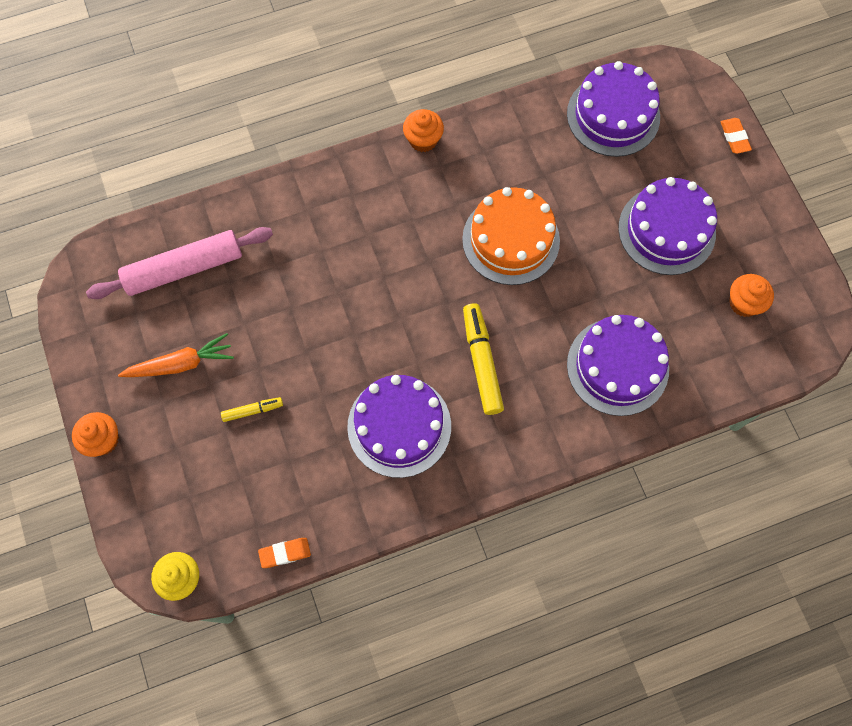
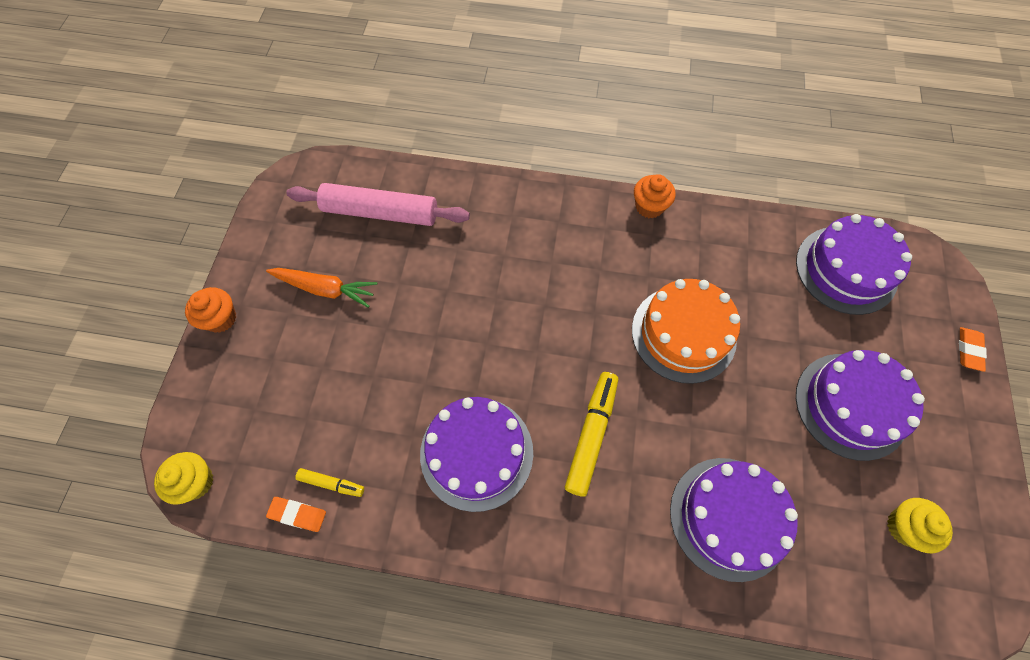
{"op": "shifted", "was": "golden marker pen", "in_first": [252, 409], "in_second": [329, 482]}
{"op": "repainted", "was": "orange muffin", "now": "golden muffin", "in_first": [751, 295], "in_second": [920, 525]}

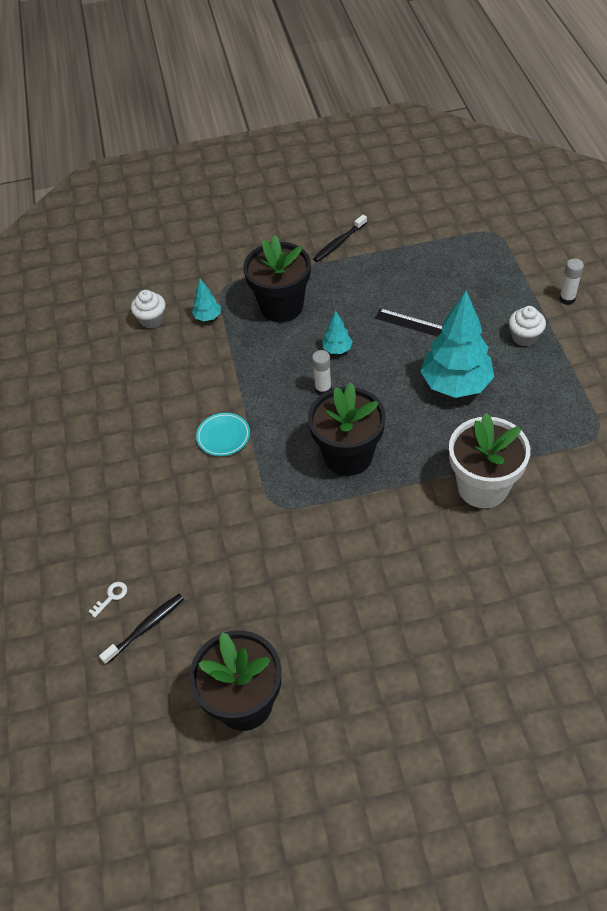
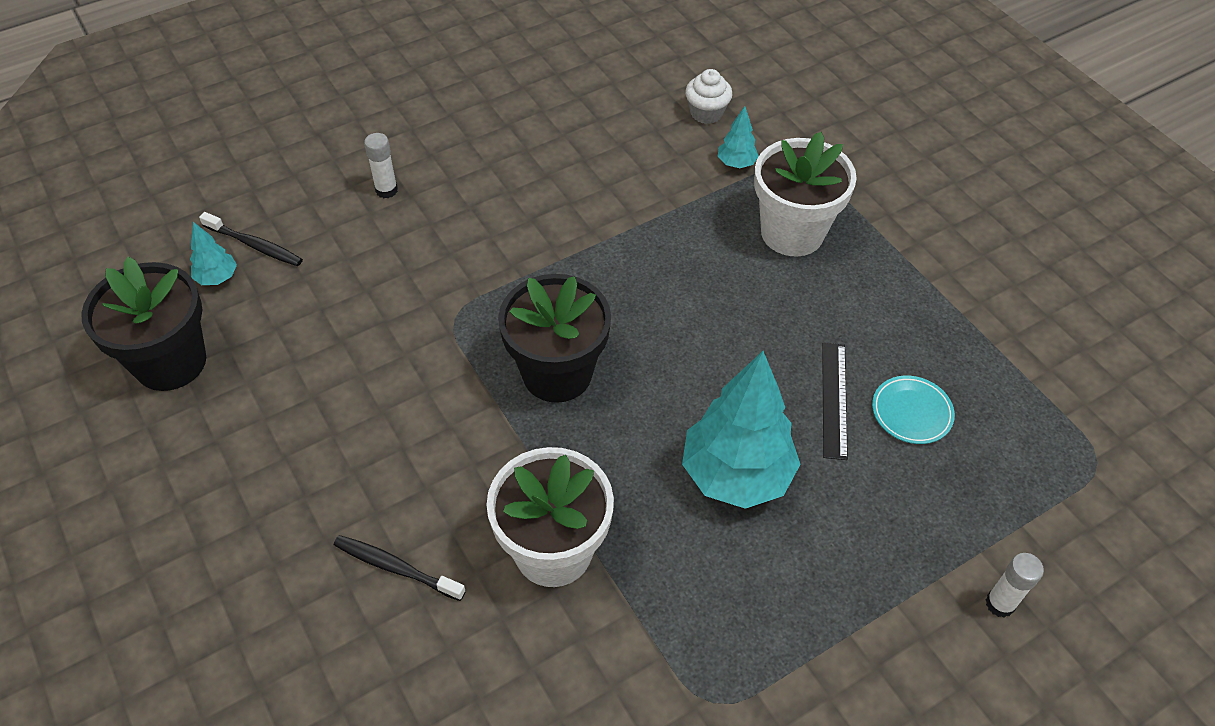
{"op": "gone", "was": "pure white door key", "in_first": [108, 600]}
{"op": "gone", "was": "pure white muffin", "in_first": [527, 326]}
{"op": "shifted", "was": "aqua dinner plate", "in_first": [223, 434], "in_second": [913, 410]}
{"op": "shifted", "was": "pure white stick of glue", "in_first": [322, 372], "in_second": [381, 165]}
{"op": "shifted", "was": "ebony tooth brush", "in_first": [340, 238], "in_second": [400, 568]}
{"op": "shifted", "was": "aqua toy tree", "in_first": [337, 332], "in_second": [213, 253]}
{"op": "repainted", "was": "ebony plant pot", "now": "pure white plant pot", "in_first": [277, 279], "in_second": [805, 194]}

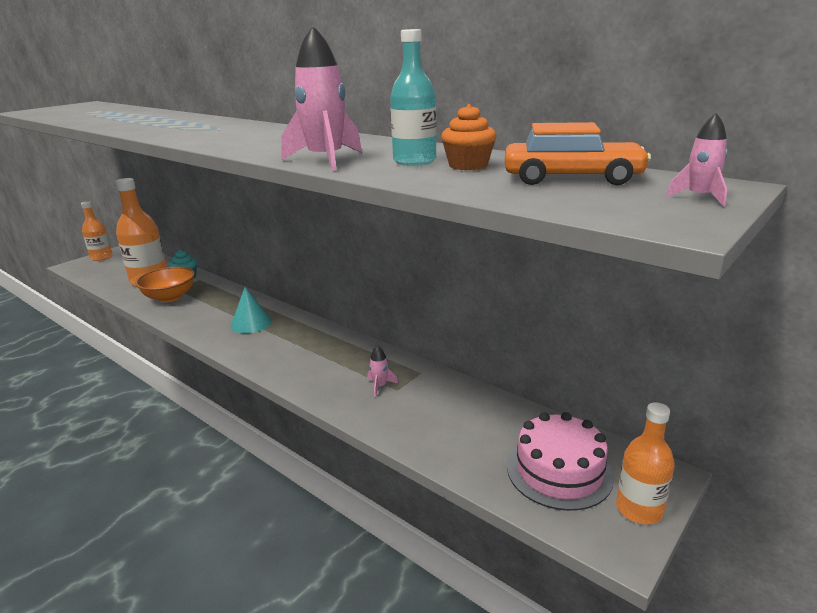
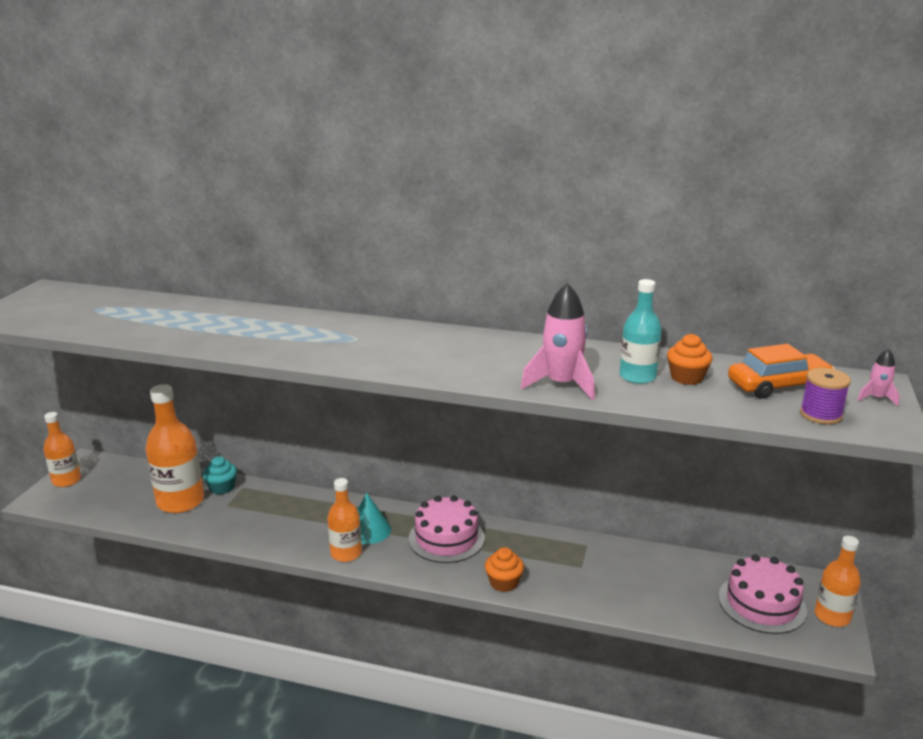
{"op": "gone", "was": "orange serving bowl", "in_first": [165, 284]}
{"op": "gone", "was": "rosy spaceship", "in_first": [382, 371]}
{"op": "new", "now": "orange drink bottle", "in_second": [345, 520]}
{"op": "new", "now": "rosy cake", "in_second": [447, 529]}
{"op": "new", "now": "orange muffin", "in_second": [504, 569]}
{"op": "new", "now": "purple bobbin", "in_second": [825, 396]}

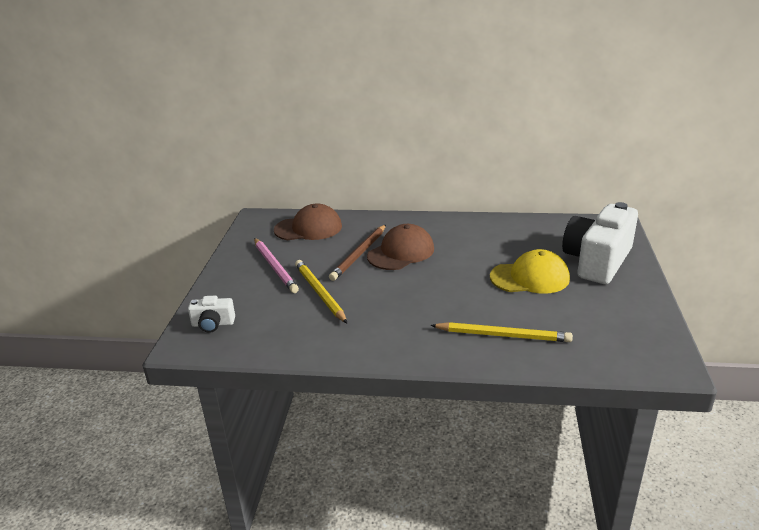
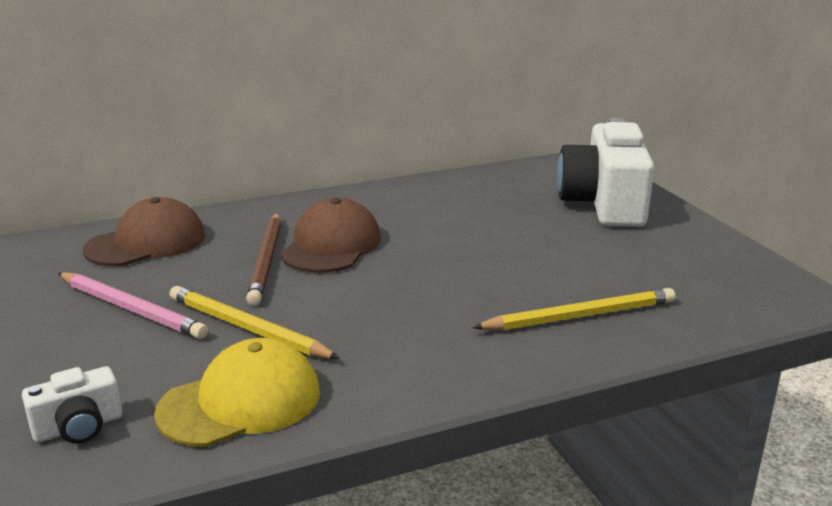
{"op": "shifted", "was": "golden peaked cap", "in_first": [530, 271], "in_second": [237, 392]}

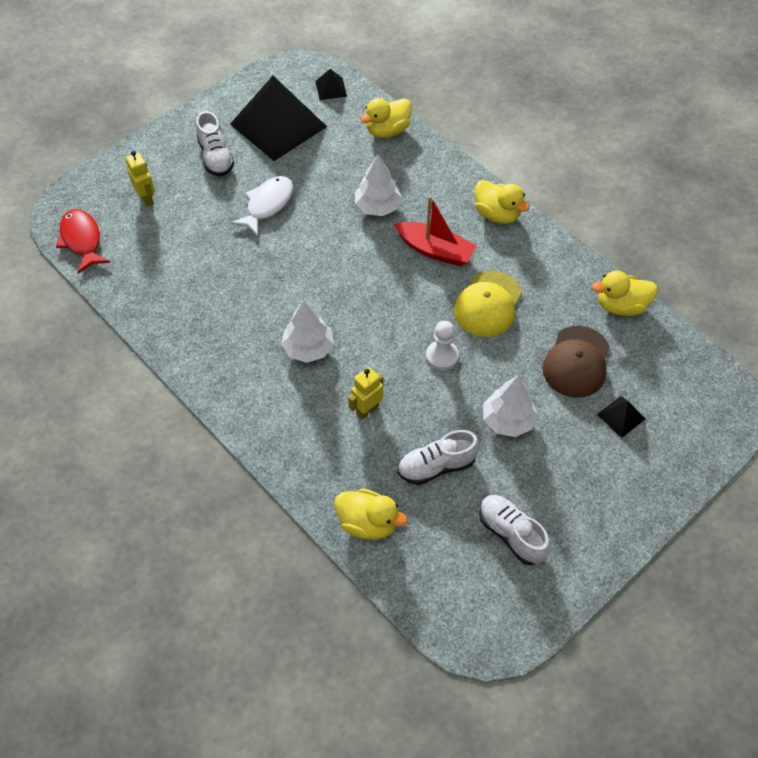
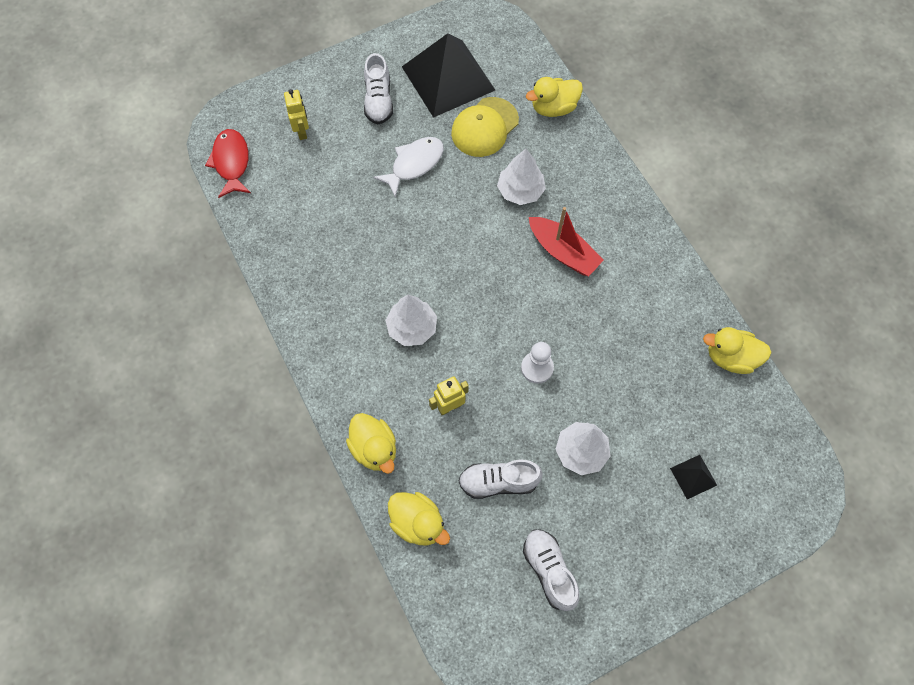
{"op": "gone", "was": "ebony pyramid", "in_first": [331, 84]}
{"op": "gone", "was": "brown peaked cap", "in_first": [576, 362]}
{"op": "shifted", "was": "golden peaked cap", "in_first": [488, 304], "in_second": [485, 127]}
{"op": "shifted", "was": "golden toy duck", "in_first": [502, 202], "in_second": [371, 443]}

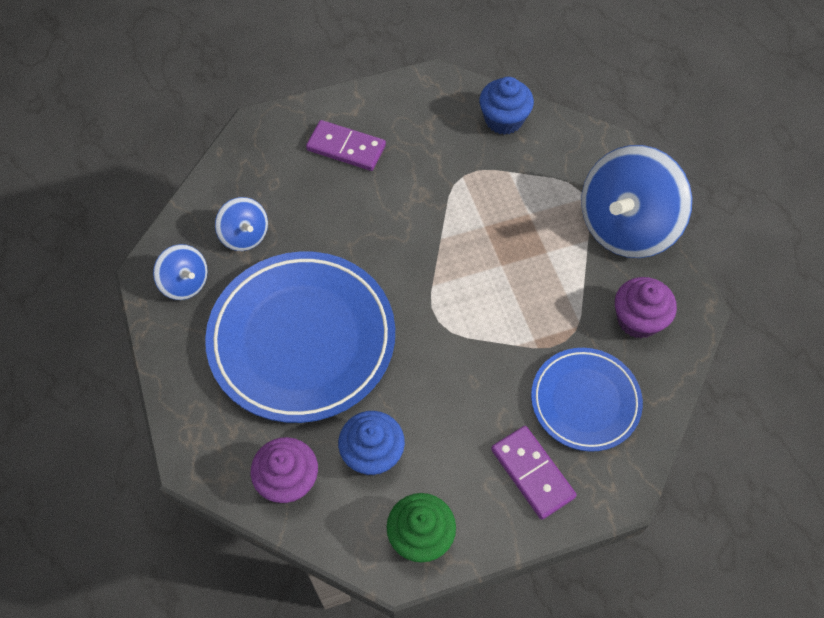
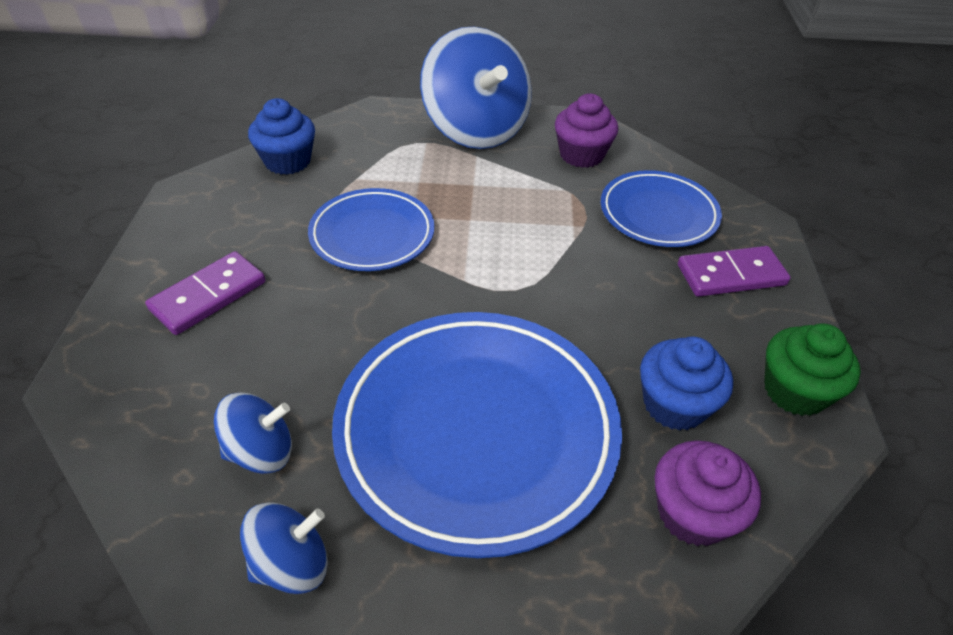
{"op": "new", "now": "royal blue dinner plate", "in_second": [371, 229]}

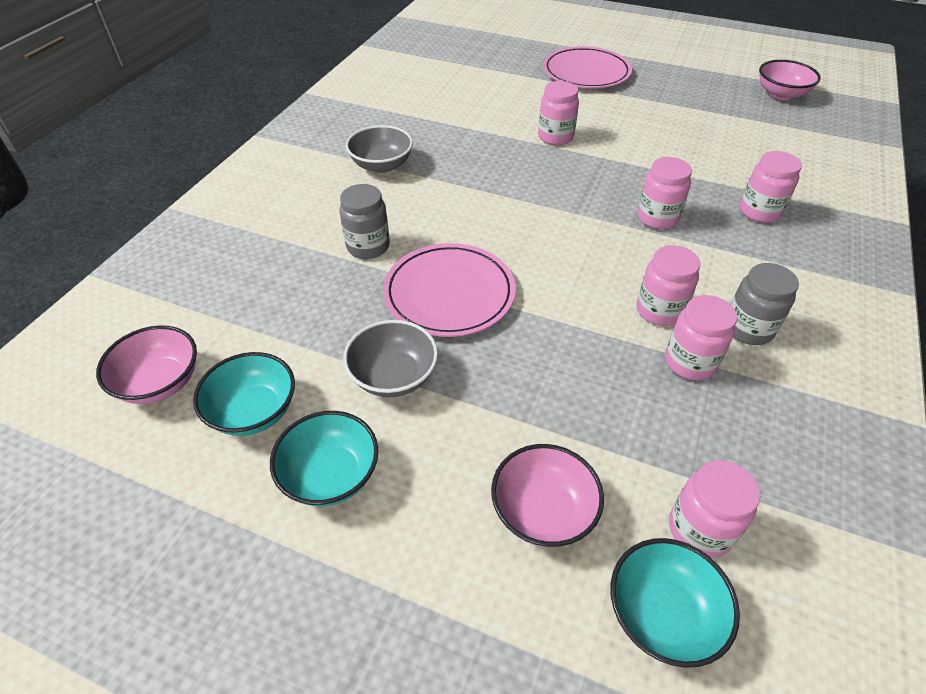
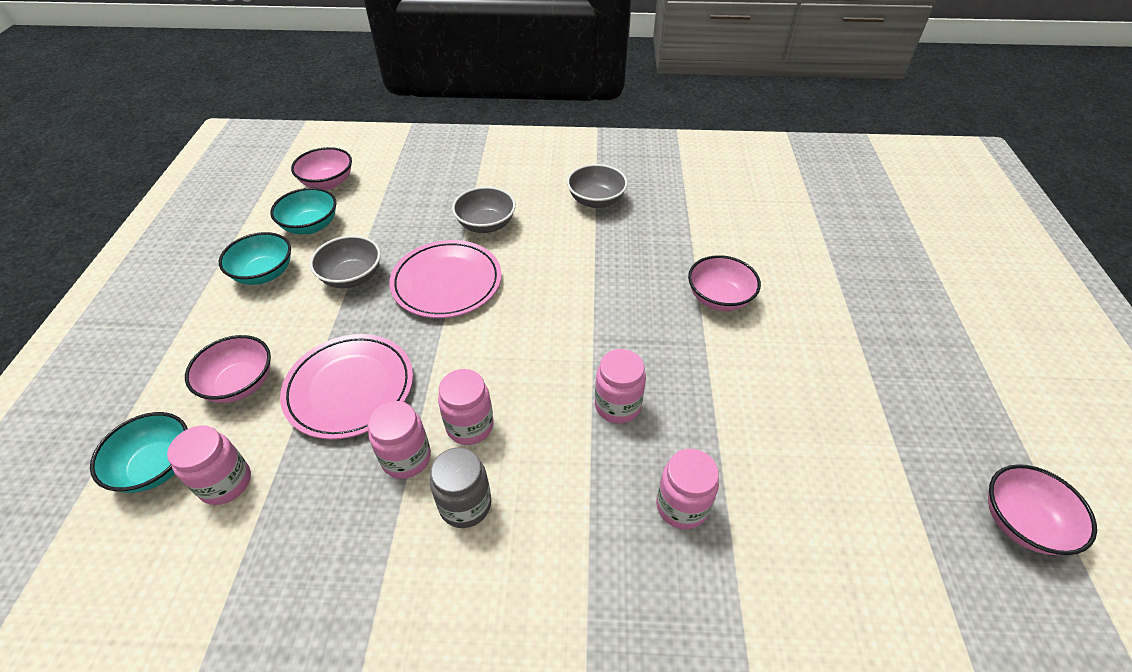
{"op": "shifted", "was": "rosy dinner plate", "in_first": [587, 67], "in_second": [346, 387]}
{"op": "swapped", "was": "ash-grey jam jar", "now": "ash-grey serving bowl", "in_first": [365, 221], "in_second": [484, 210]}
{"op": "swapped", "was": "rosy jam jar", "now": "rosy serving bowl", "in_first": [558, 113], "in_second": [724, 283]}

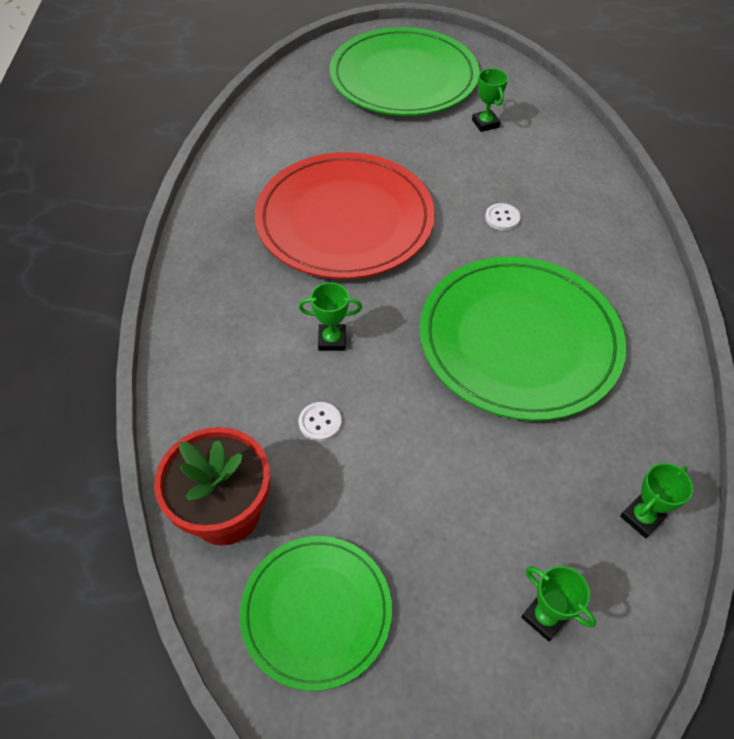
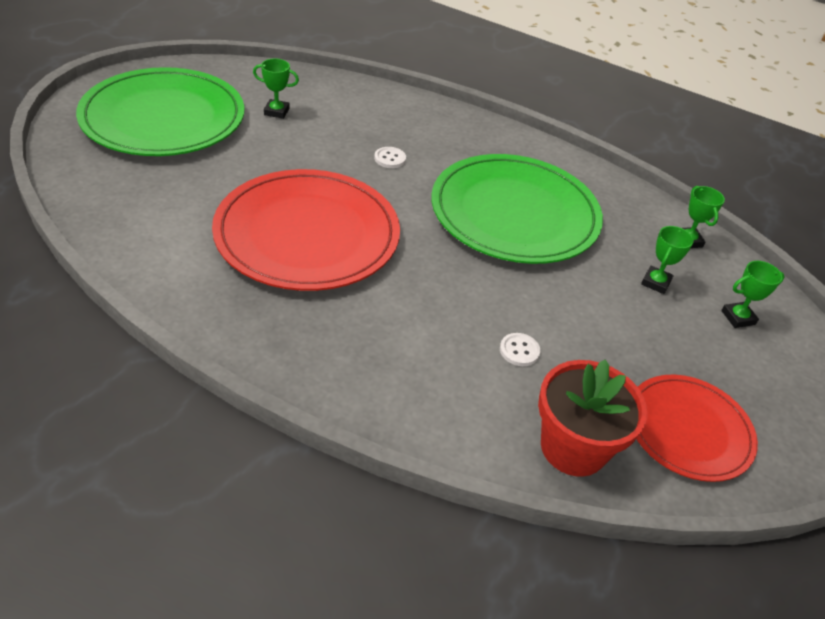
{"op": "shifted", "was": "leaf-green prize cup", "in_first": [330, 316], "in_second": [667, 260]}
{"op": "repainted", "was": "leaf-green dinner plate", "now": "scarlet dinner plate", "in_first": [315, 613], "in_second": [697, 428]}

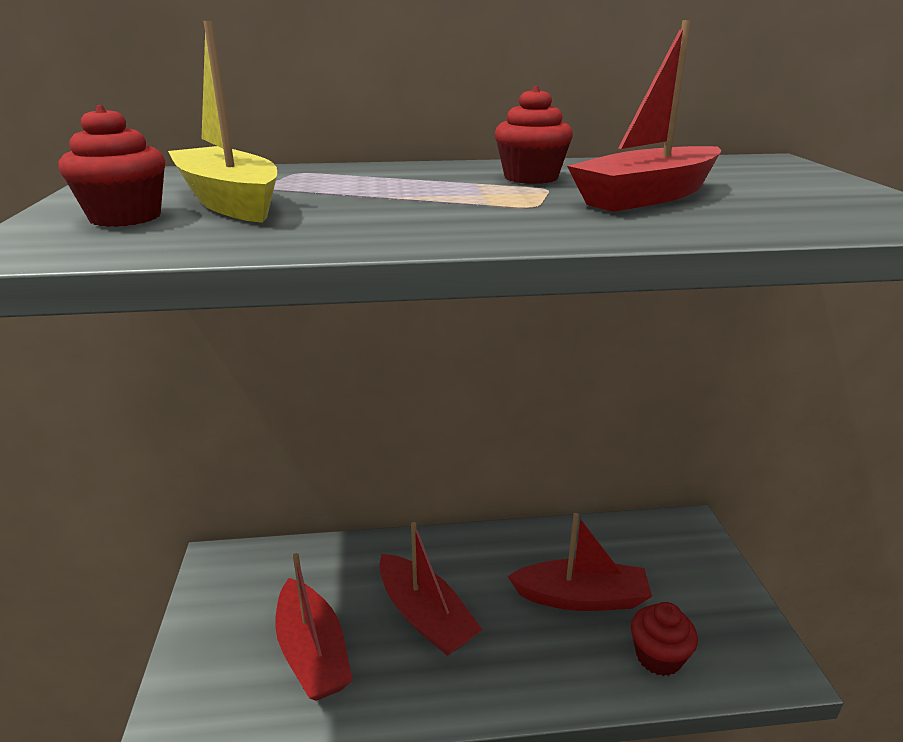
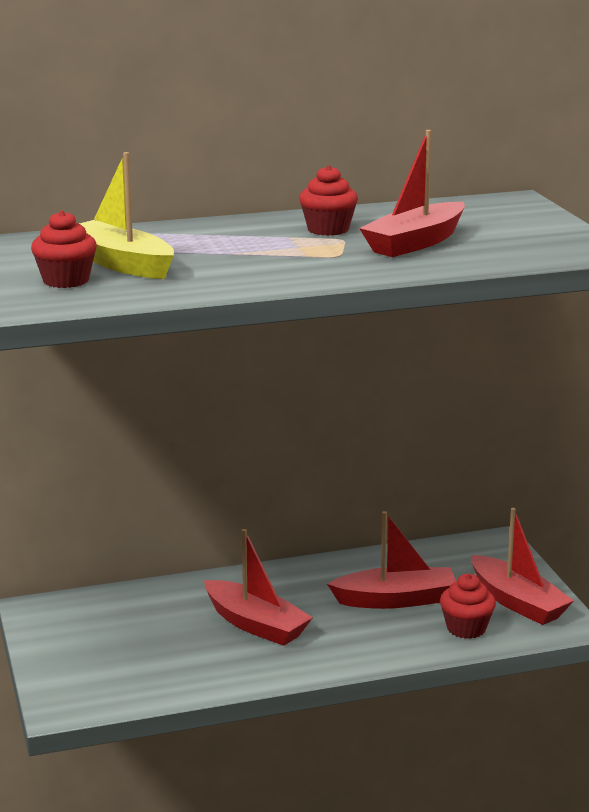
{"op": "shifted", "was": "scarlet boat", "in_first": [313, 627], "in_second": [522, 566]}

